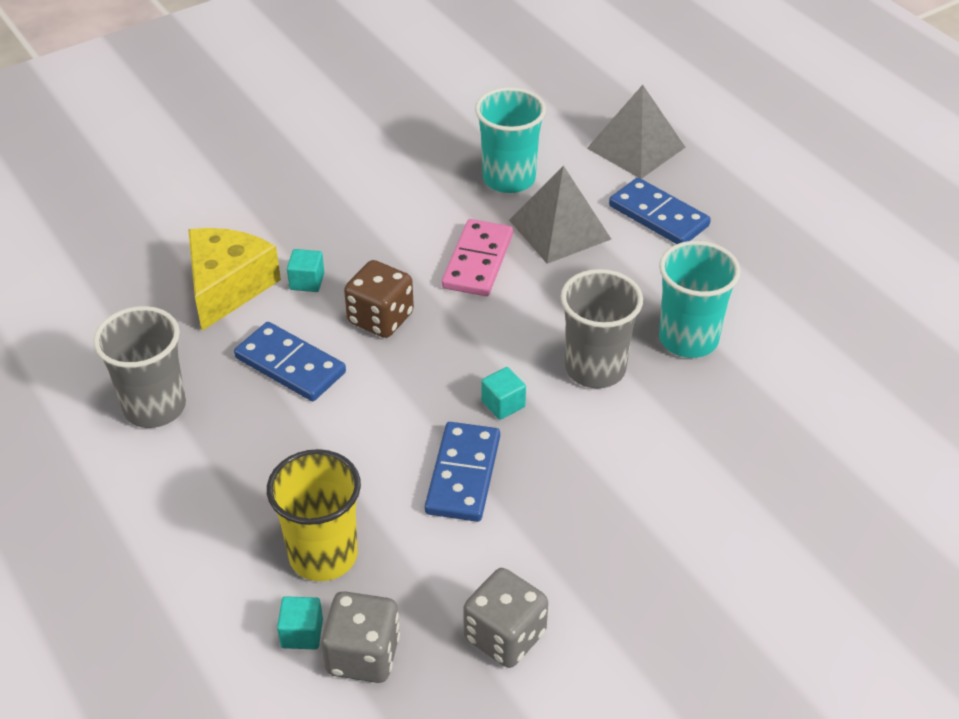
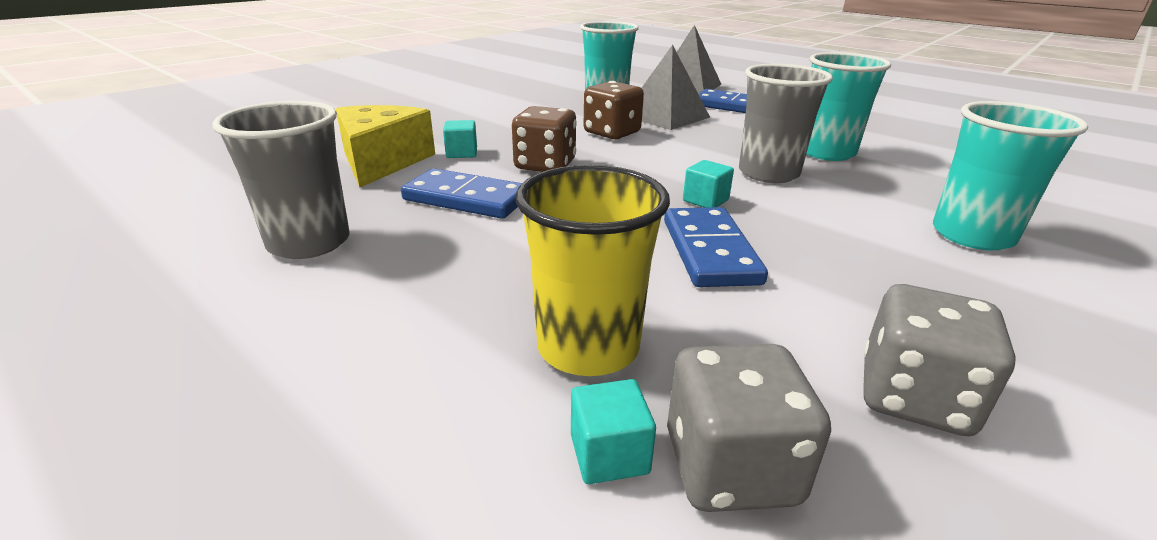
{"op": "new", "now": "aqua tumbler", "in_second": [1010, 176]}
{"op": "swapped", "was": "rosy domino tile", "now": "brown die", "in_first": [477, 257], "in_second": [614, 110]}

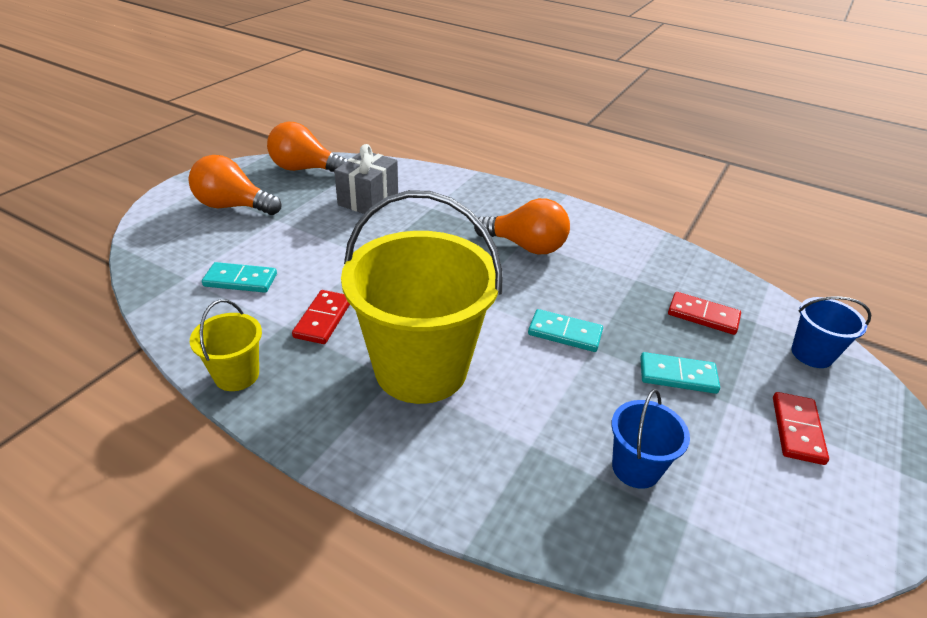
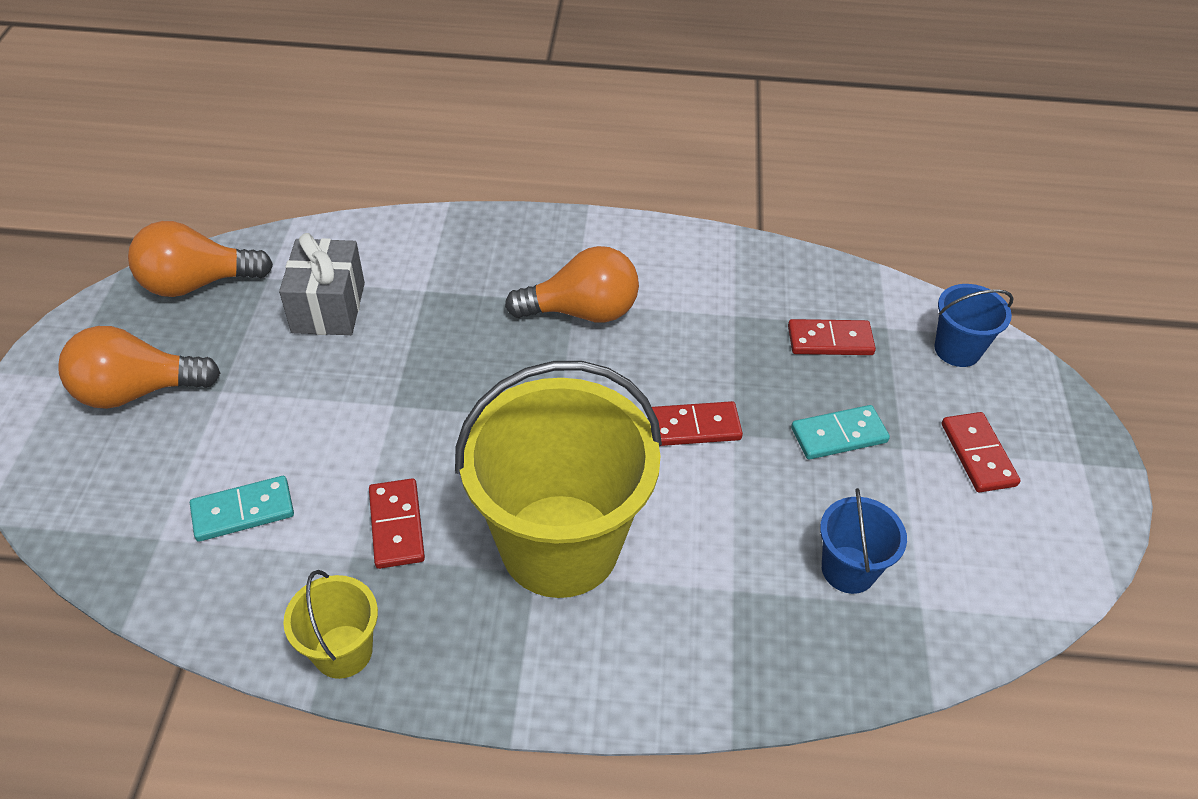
{"op": "repainted", "was": "aqua domino tile", "now": "scarlet domino tile", "in_first": [565, 330], "in_second": [697, 423]}

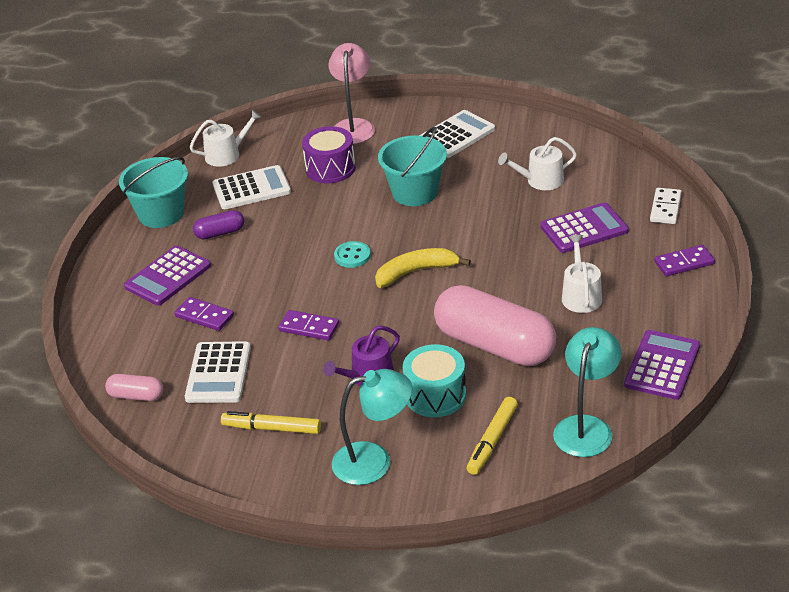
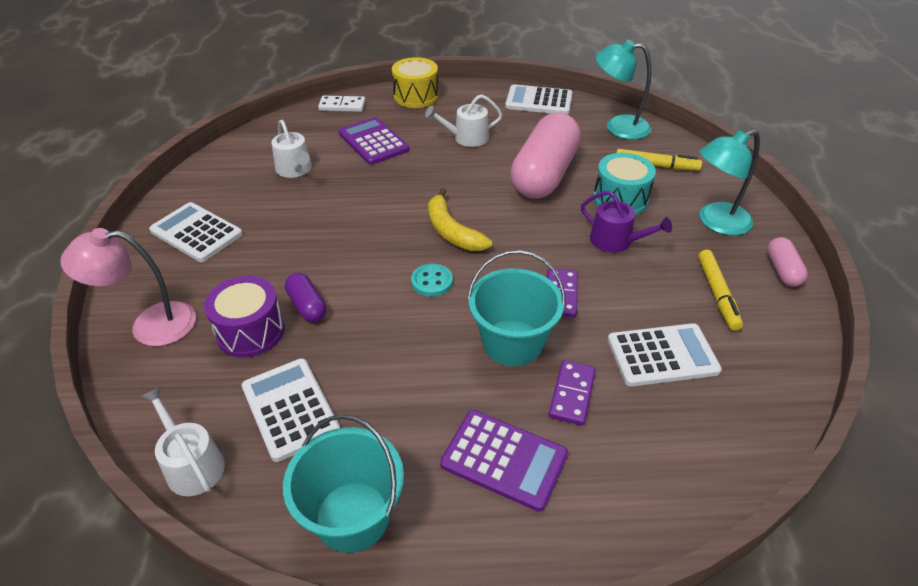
{"op": "shifted", "was": "rosy pill", "in_first": [134, 387], "in_second": [787, 262]}
{"op": "shifted", "was": "purple pill", "in_first": [218, 225], "in_second": [306, 297]}
{"op": "shifted", "was": "aqua sand bucket", "in_first": [412, 166], "in_second": [516, 308]}
{"op": "swapped", "was": "purple domino tile", "now": "golden toy drum", "in_first": [684, 260], "in_second": [415, 82]}
{"op": "repainted", "was": "purple adding machine", "now": "pure white adding machine", "in_first": [662, 365], "in_second": [539, 99]}
{"op": "rotated", "was": "aqua reading lamp", "in_first": [372, 427], "in_second": [730, 182], "clockwise": -90}

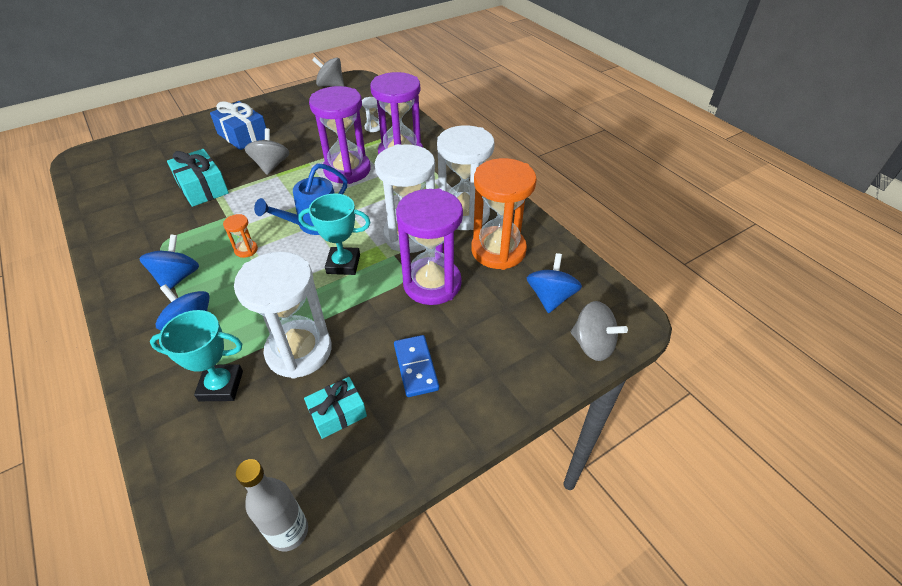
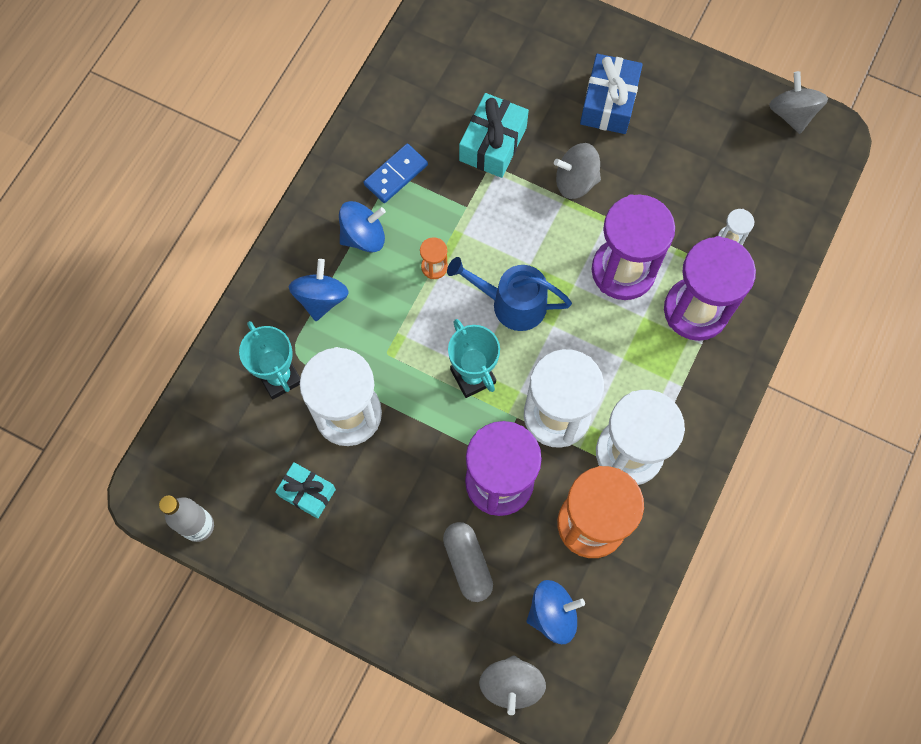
{"op": "new", "now": "ash-grey pill", "in_second": [468, 562]}
{"op": "shifted", "was": "royal blue domino tile", "in_first": [416, 366], "in_second": [396, 173]}
{"op": "rotated", "was": "ash-grey spinning top", "in_first": [267, 151], "in_second": [577, 171], "clockwise": -150}

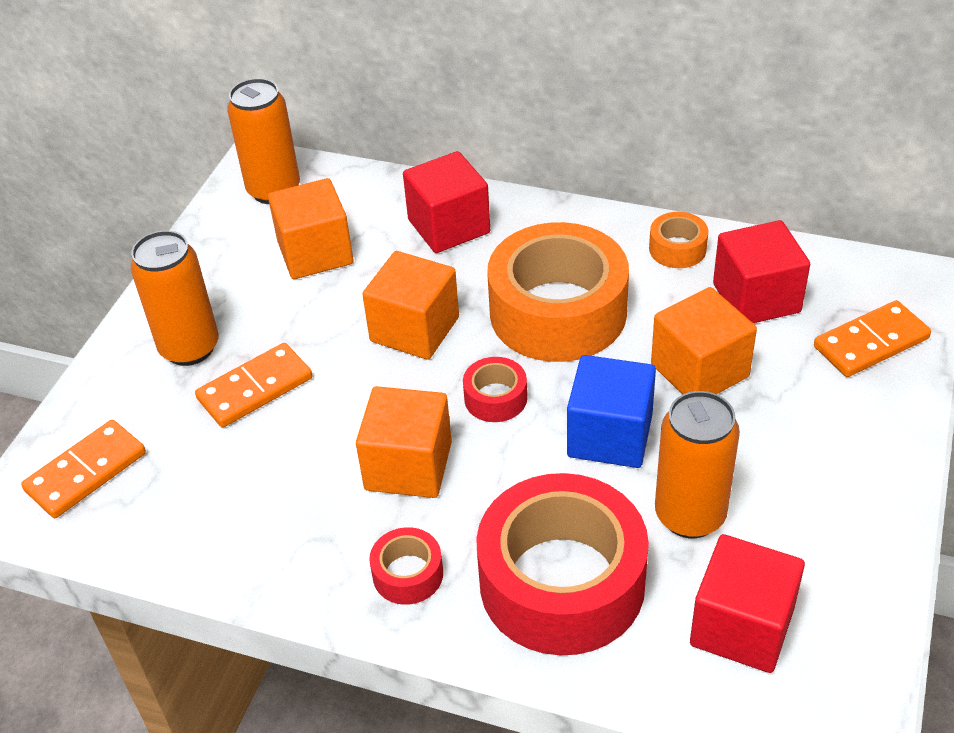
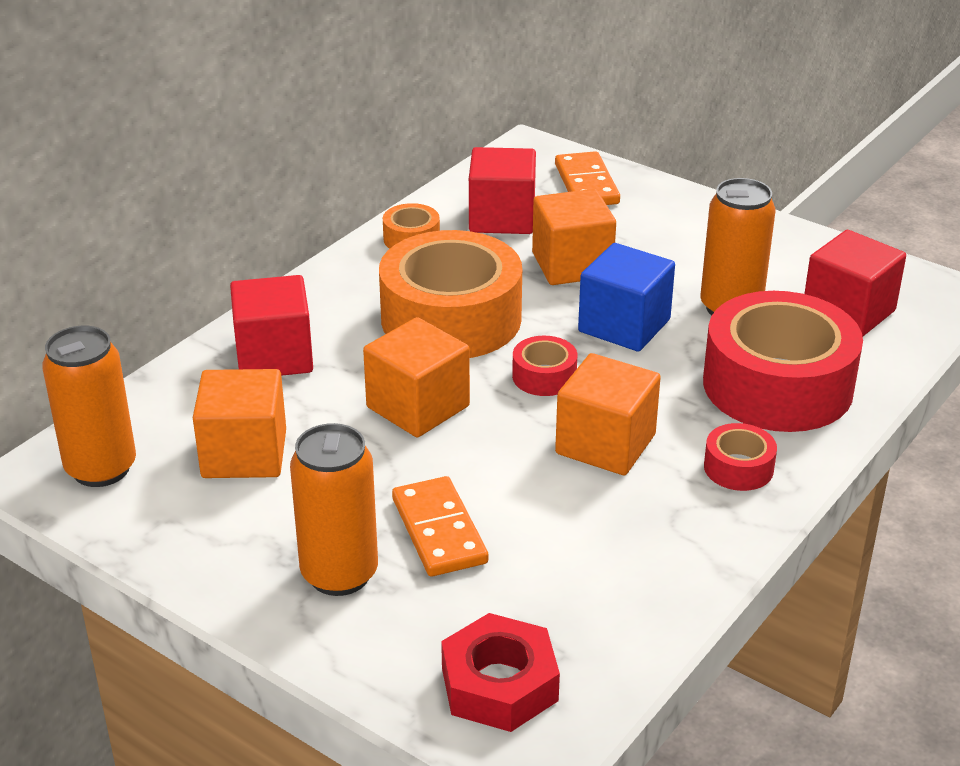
{"op": "swapped", "was": "orange domino tile", "now": "scarlet hexagon nut", "in_first": [83, 469], "in_second": [500, 672]}

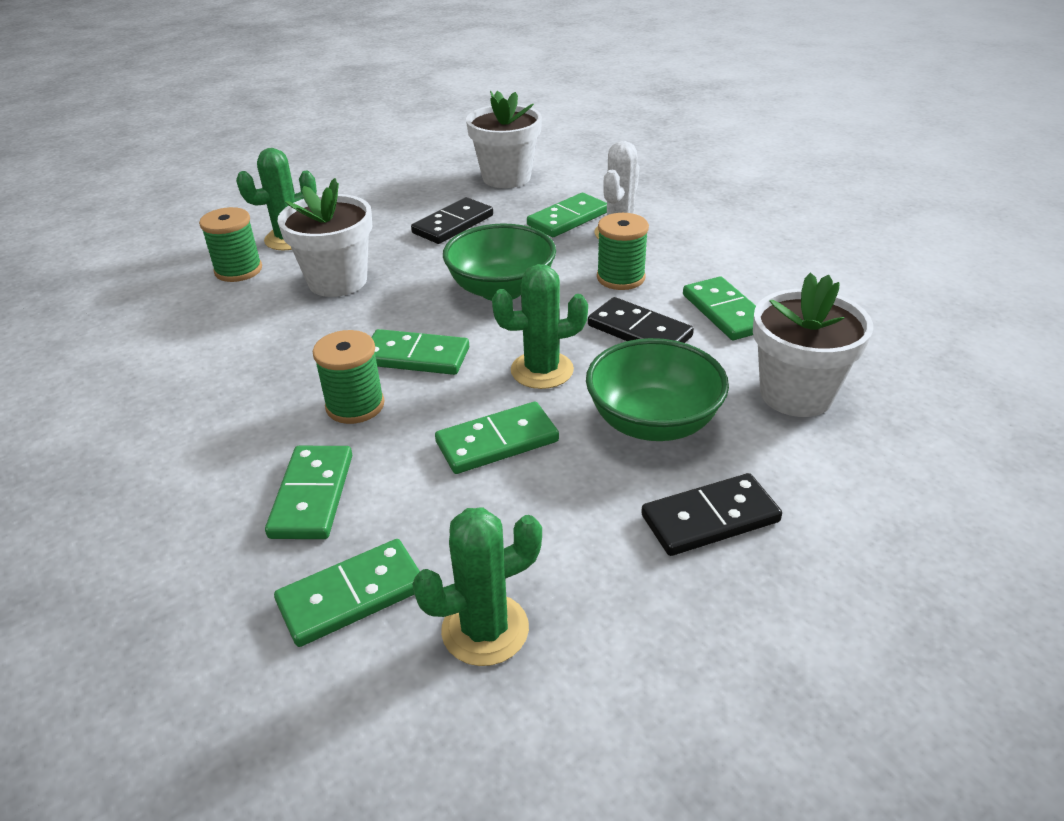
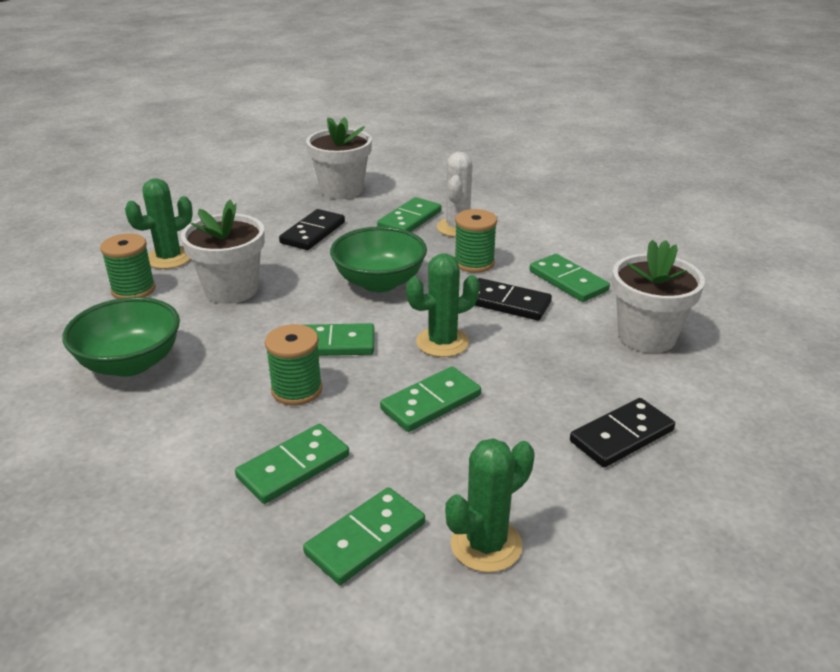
{"op": "shifted", "was": "leaf-green serving bowl", "in_first": [657, 389], "in_second": [121, 337]}
{"op": "rotated", "was": "leaf-green domino tile", "in_first": [308, 492], "in_second": [292, 464], "clockwise": 60}

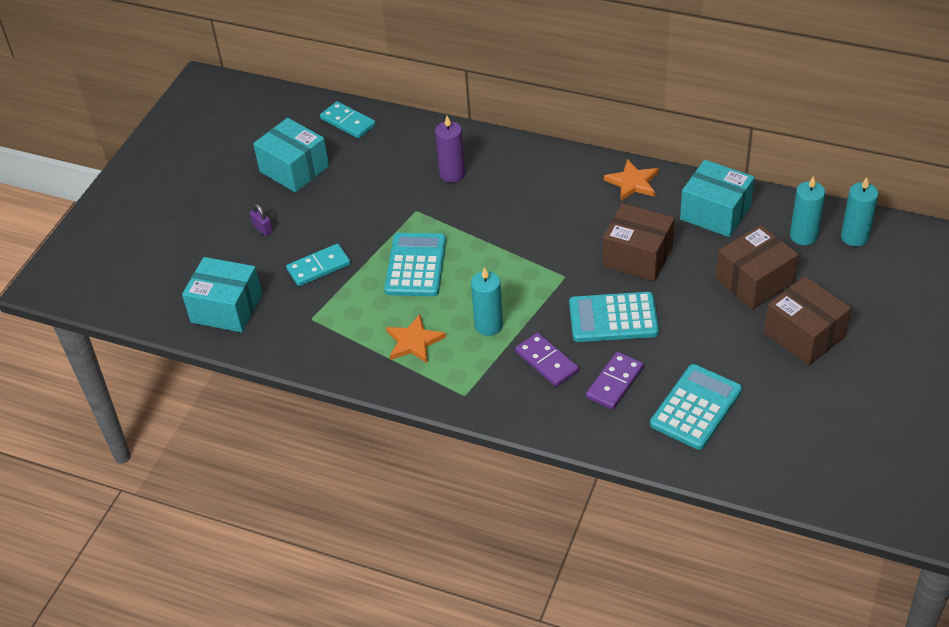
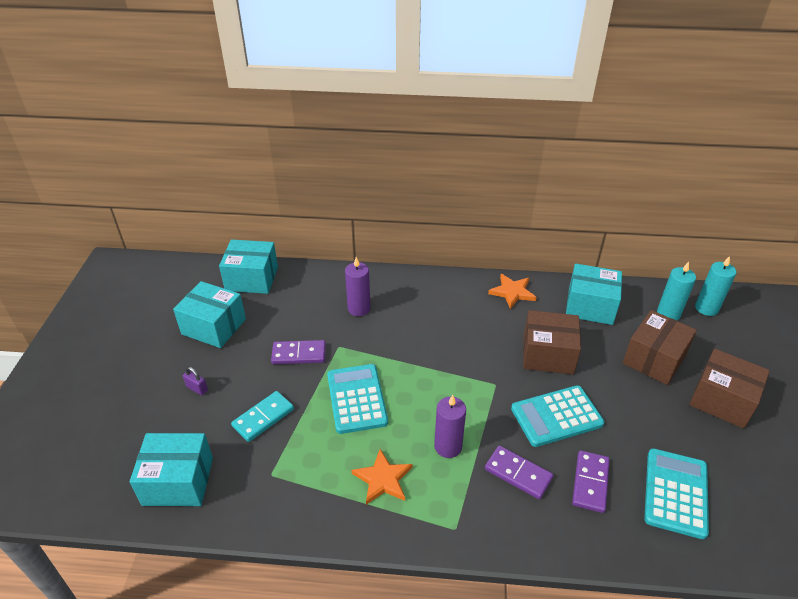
{"op": "new", "now": "purple domino tile", "in_second": [298, 352]}
{"op": "swapped", "was": "aqua domino tile", "now": "aqua parcel", "in_first": [348, 120], "in_second": [248, 267]}
{"op": "repainted", "was": "aqua candle", "now": "purple candle", "in_first": [487, 301], "in_second": [450, 426]}

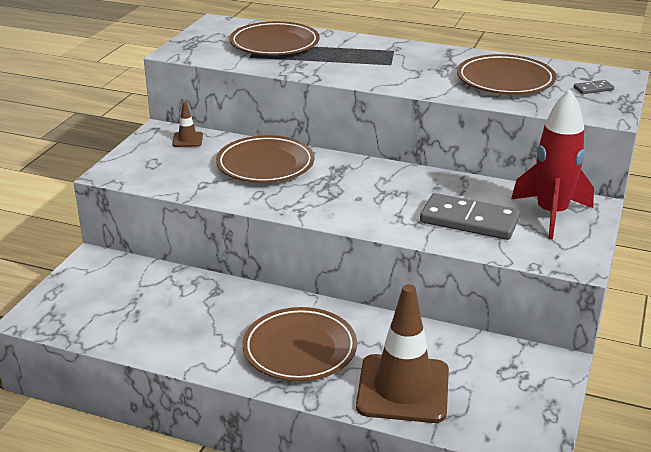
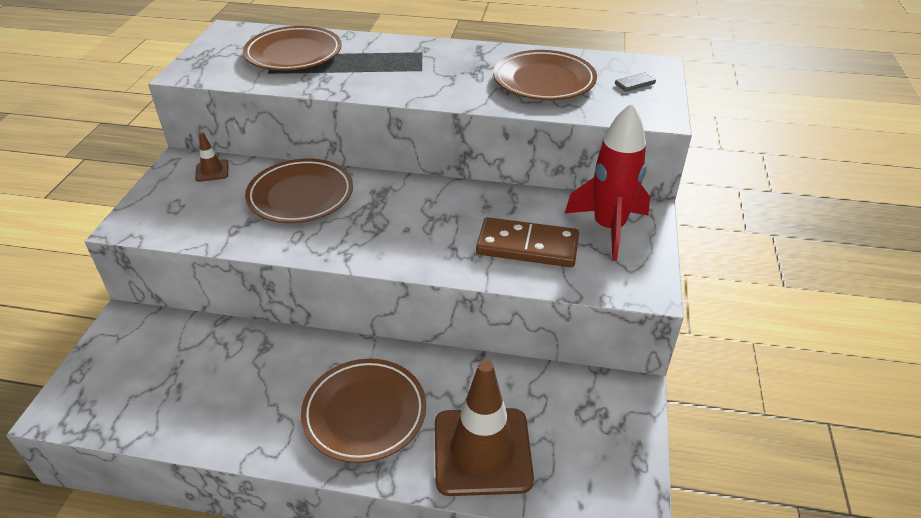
{"op": "repainted", "was": "ash-grey domino tile", "now": "brown domino tile", "in_first": [470, 216], "in_second": [527, 242]}

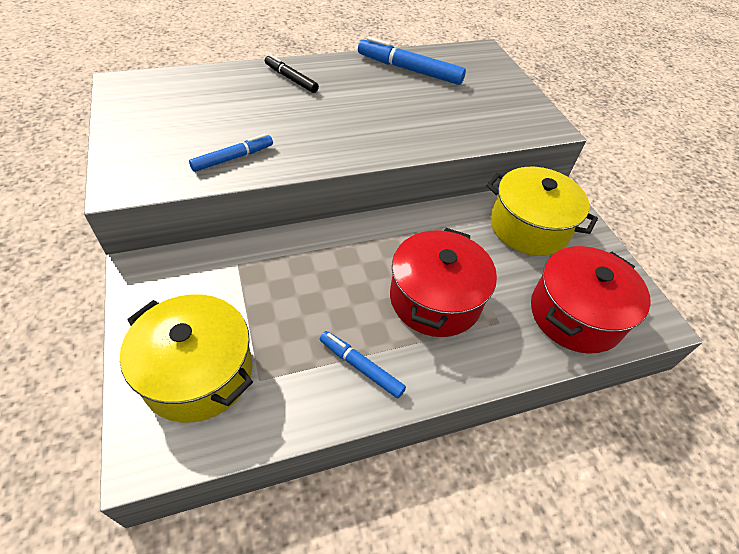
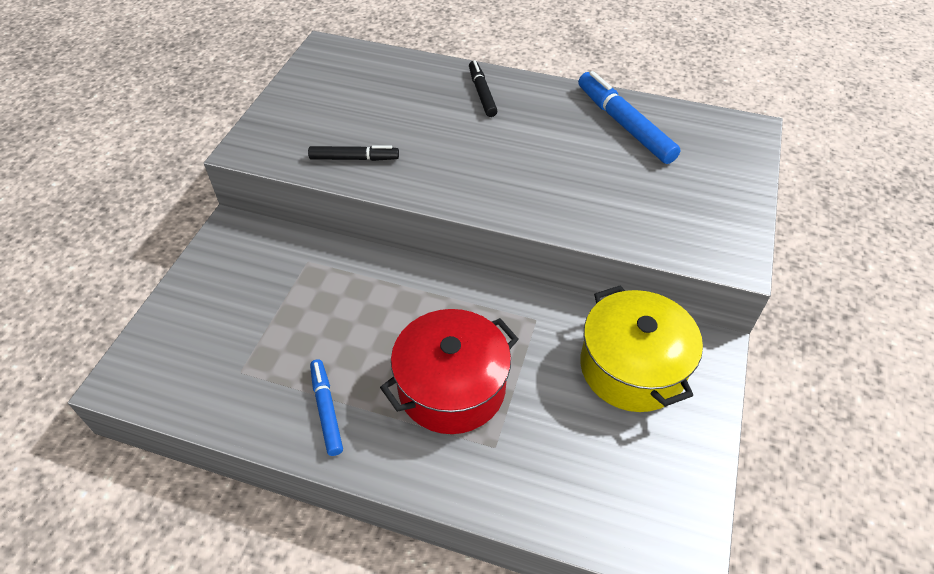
{"op": "gone", "was": "golden pot", "in_first": [186, 358]}
{"op": "gone", "was": "scarlet pot", "in_first": [591, 300]}
{"op": "repainted", "was": "royal blue marker pen", "now": "ebony marker pen", "in_first": [231, 153], "in_second": [353, 153]}

